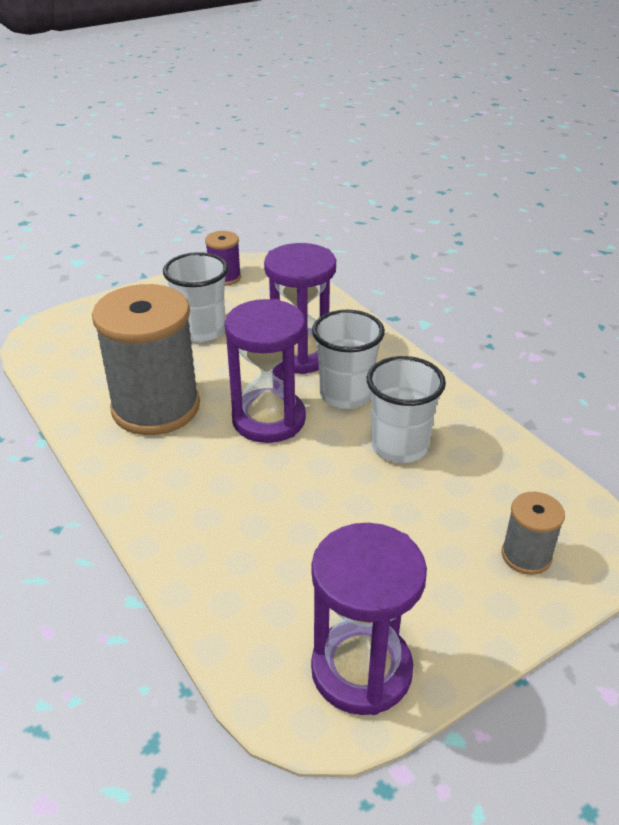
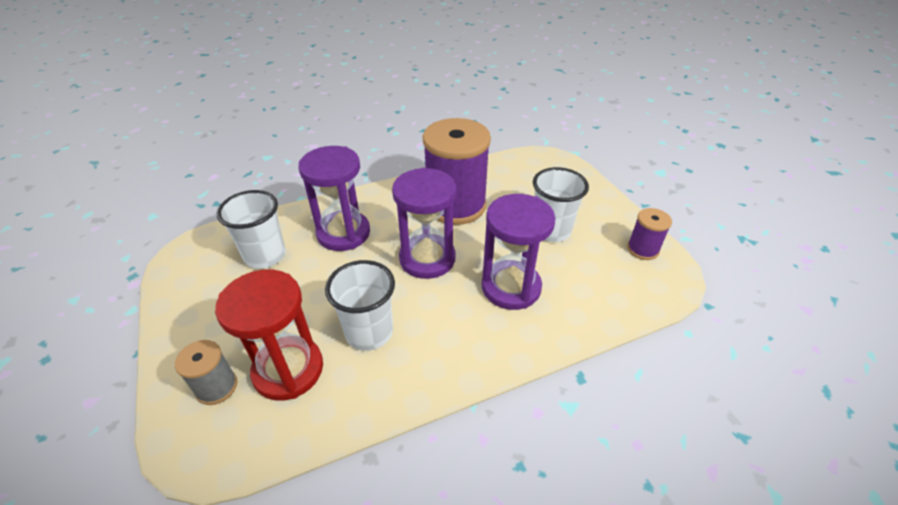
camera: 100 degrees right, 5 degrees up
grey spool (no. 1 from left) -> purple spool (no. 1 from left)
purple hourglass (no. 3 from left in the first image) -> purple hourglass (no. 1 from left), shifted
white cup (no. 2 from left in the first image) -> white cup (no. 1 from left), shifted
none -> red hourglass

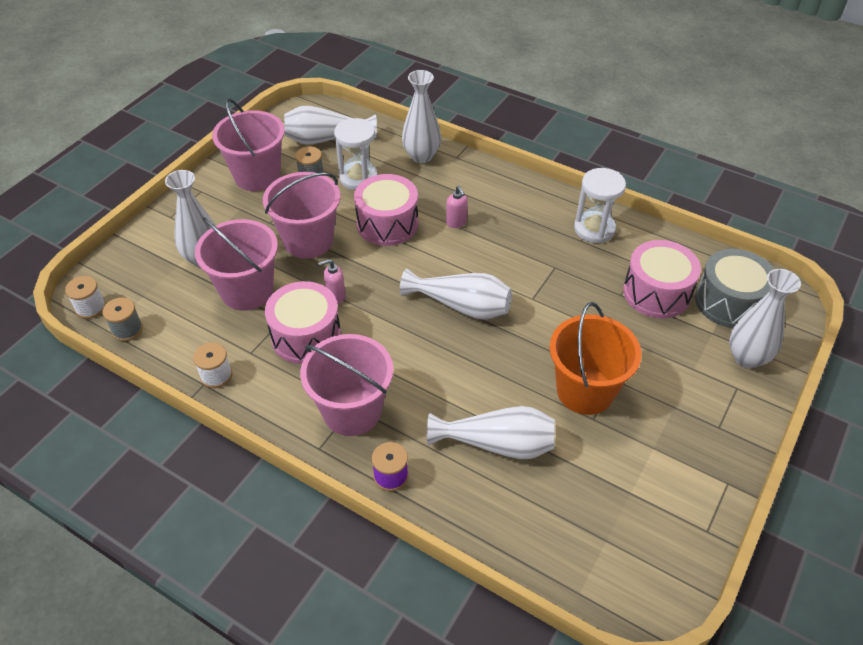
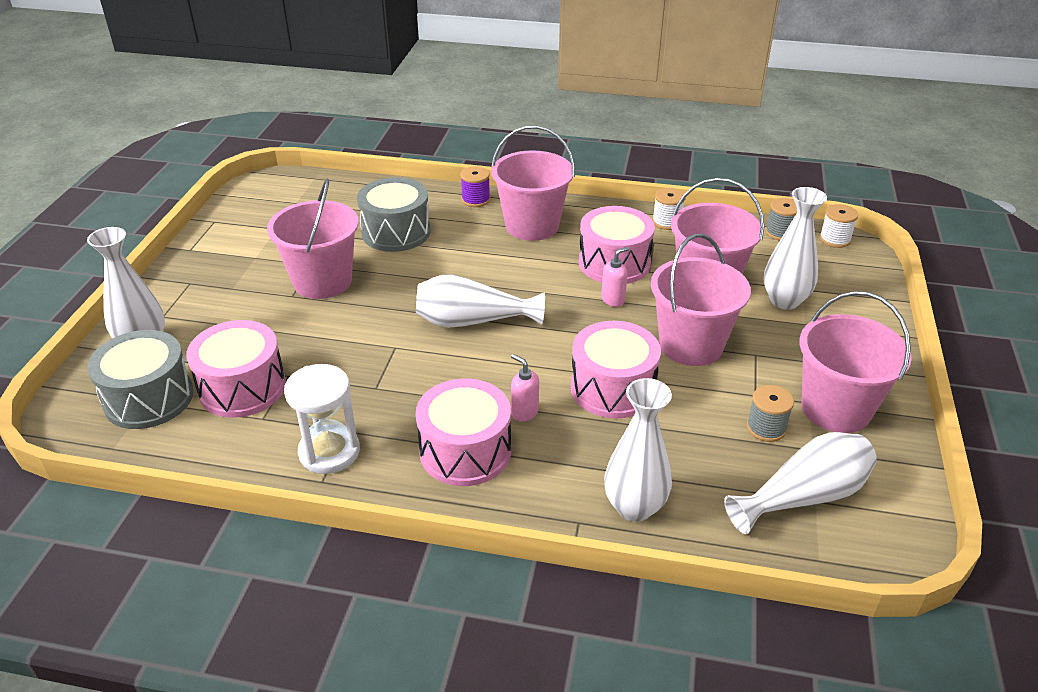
camera: 160 degrees right, 10 degrees down
white hourglass (no. 1 from left) -> none
white vase (no. 5 from left) -> grey drum (no. 2 from left)
orange bucket -> pink bucket (no. 1 from left)
none -> pink drum (no. 2 from left)

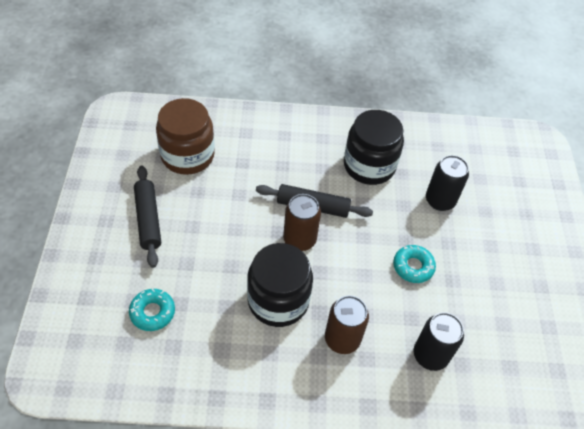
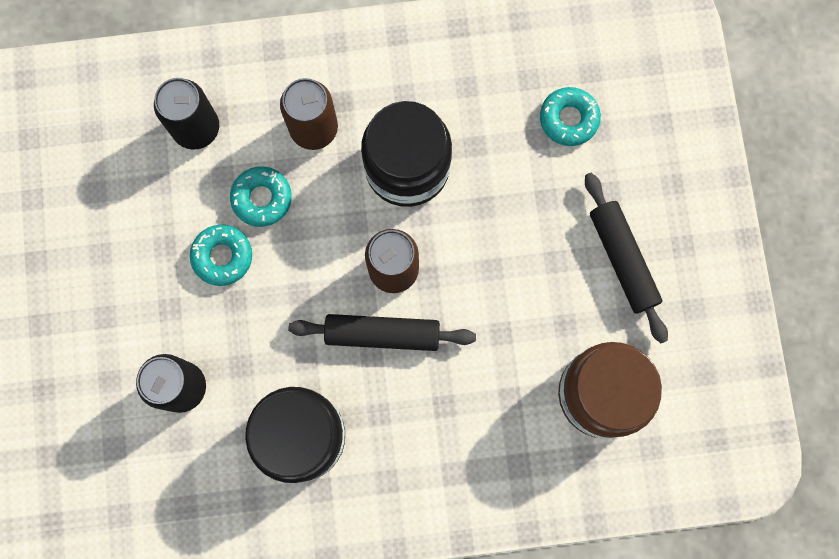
camera: 175 degrees right, 25 degrees up
none -> turquoise donut (no. 2 from left)

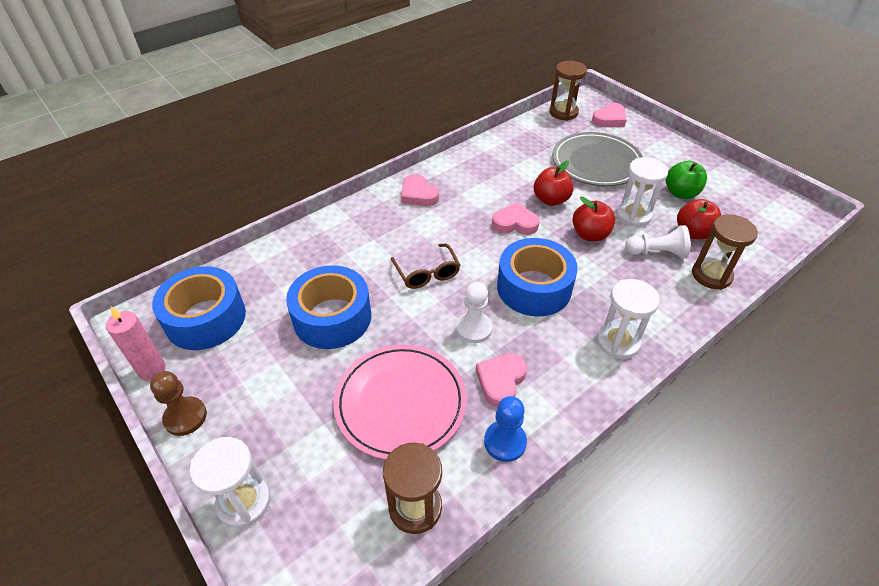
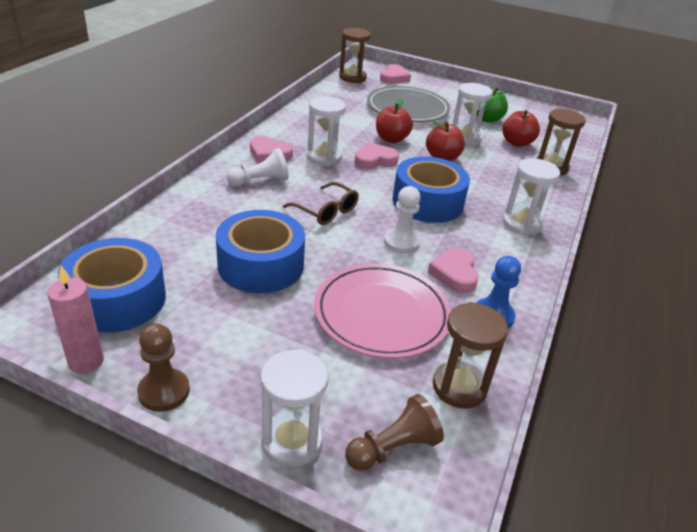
camera: 30 degrees left, 10 degrees down
white pawn (no. 2 from left in the first image) -> white pawn (no. 1 from left), shifted
none -> white hourglass (no. 2 from left)
none -> brown pawn (no. 2 from left)

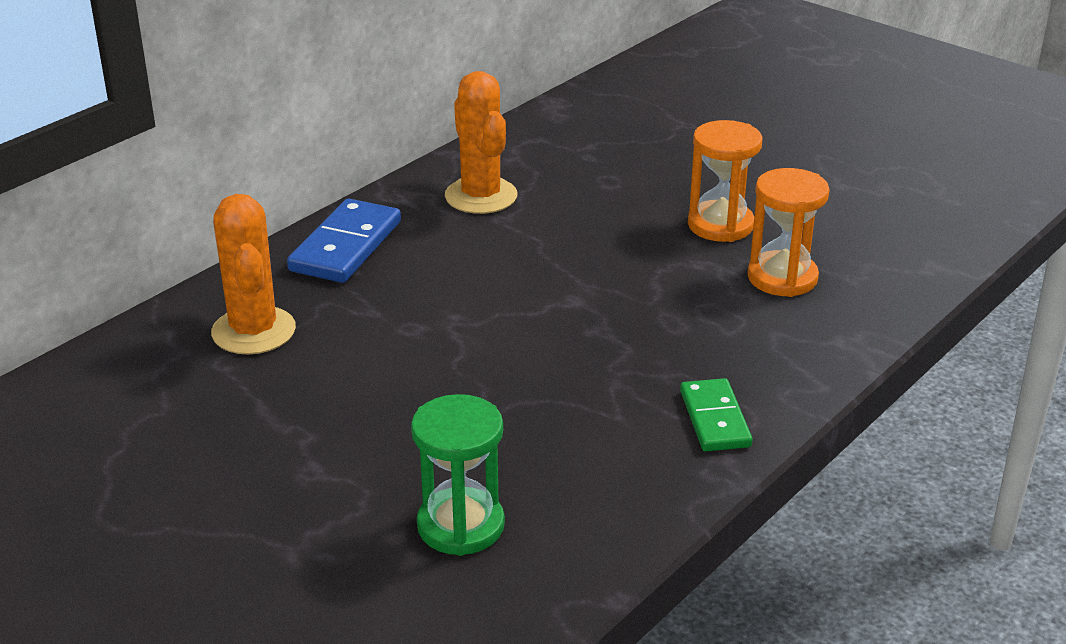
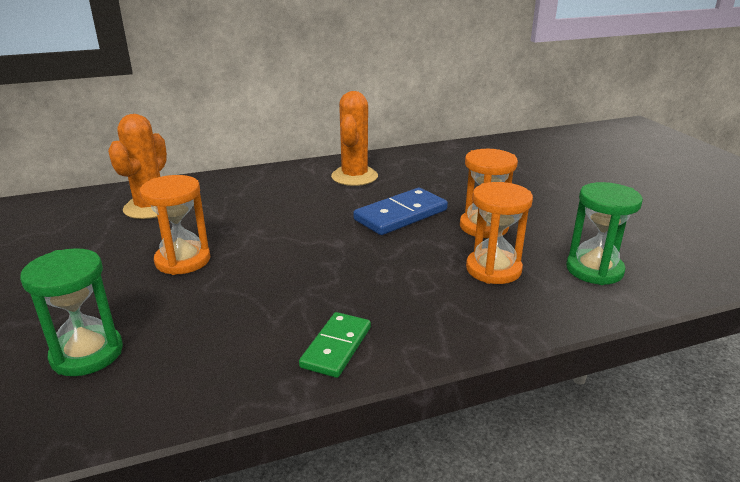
camera: 30 degrees right, 5 degrees down
blue domino, shifted
none -> orange hourglass (no. 1 from left)
none -> green hourglass (no. 2 from left)

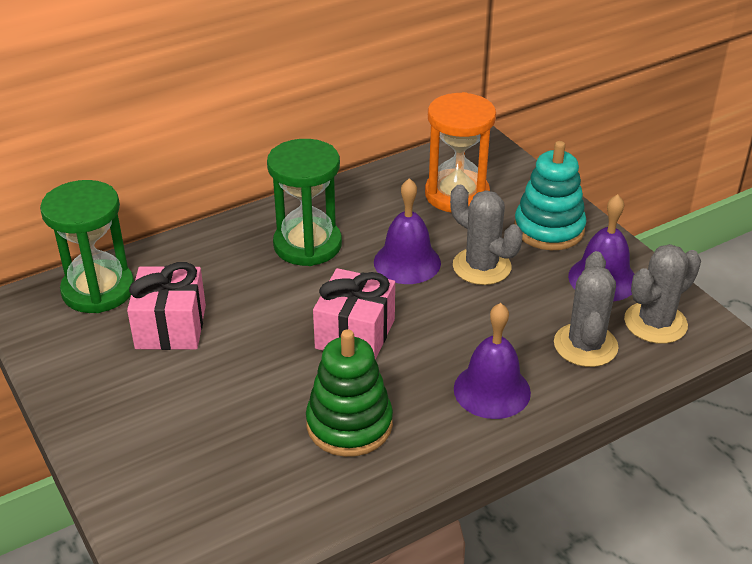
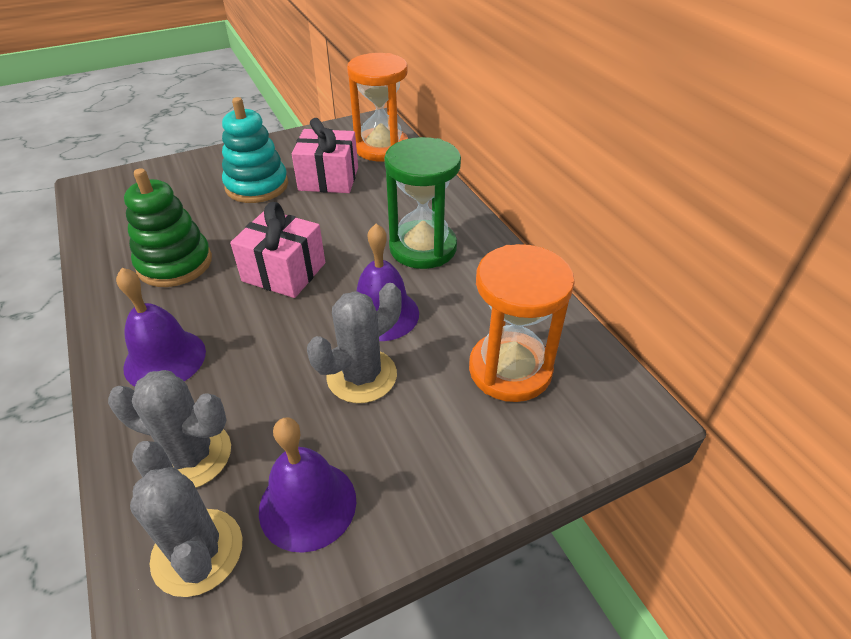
camera: 95 degrees right, 5 degrees up
green hourglass (no. 1 from left) -> orange hourglass (no. 1 from left)
turquoise stacking toy, shifted

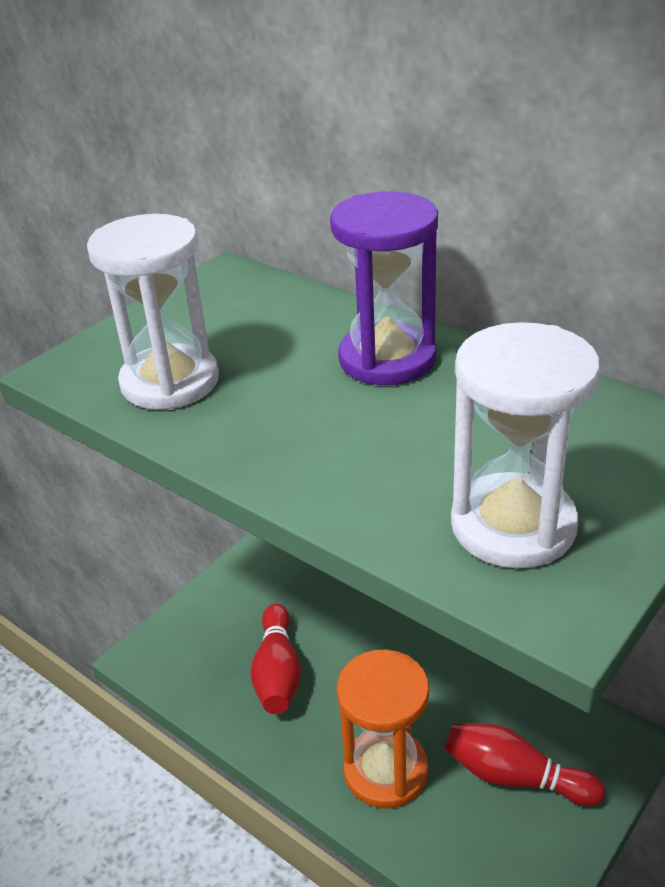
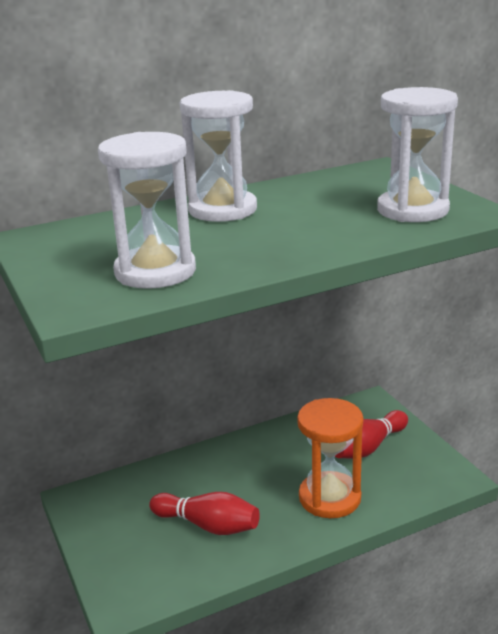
camera: 65 degrees left, 10 degrees down
purple hourglass -> white hourglass (no. 2 from left)

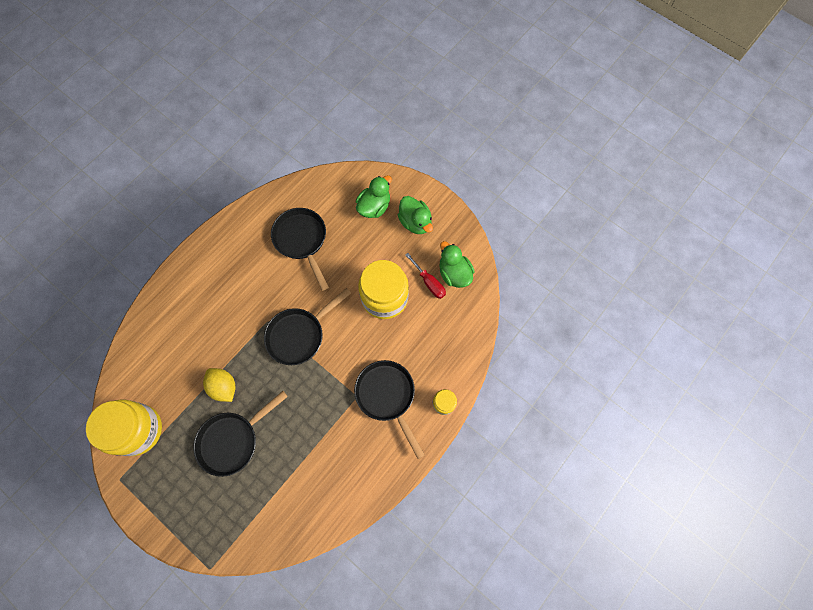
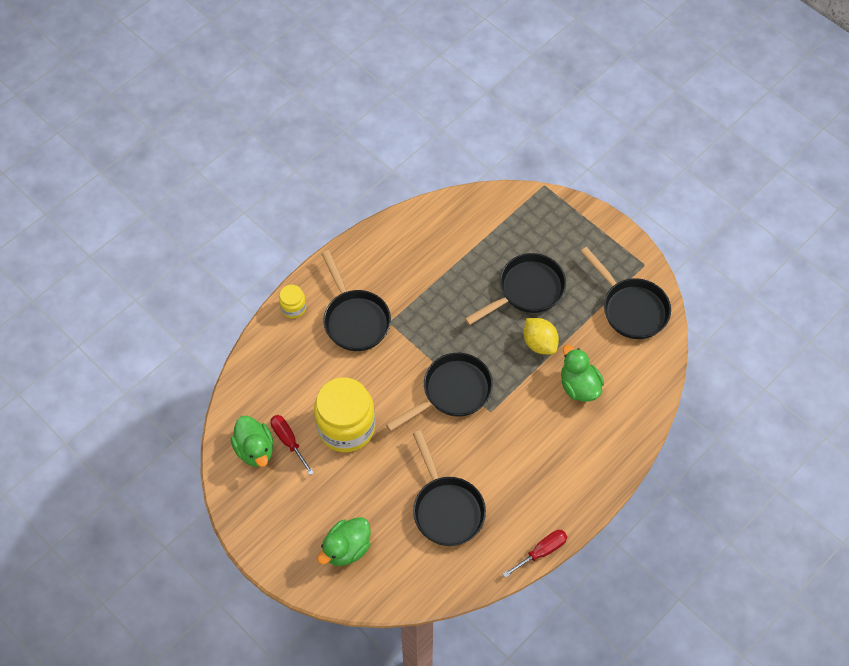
camera: 175 degrees left, 10 degrees down
yellow jar (no. 1 from left) -> black pan (no. 5 from left)
green duck (no. 2 from left in the first image) -> green duck (no. 3 from left), shifted
none -> red screwdriver (no. 2 from left)

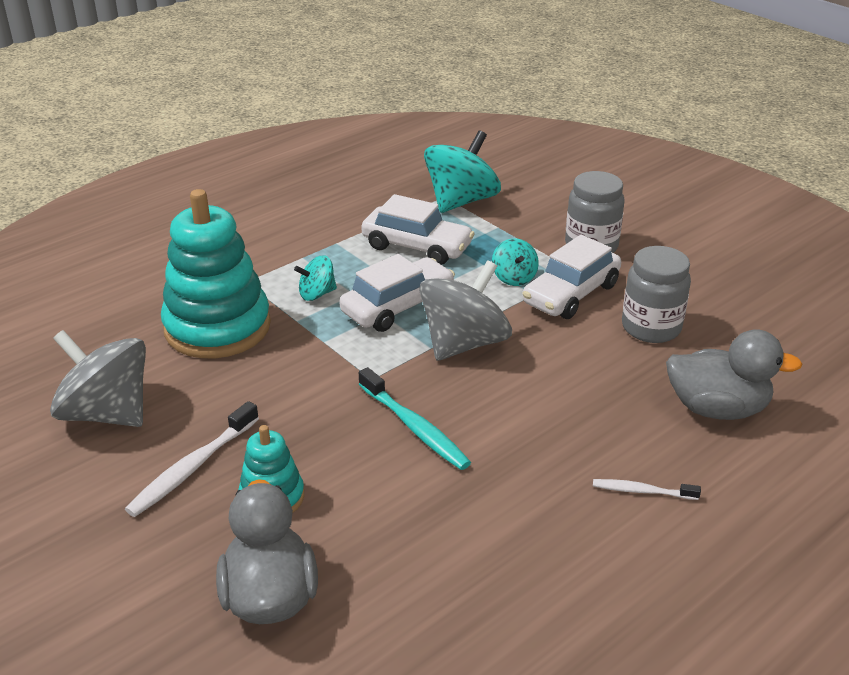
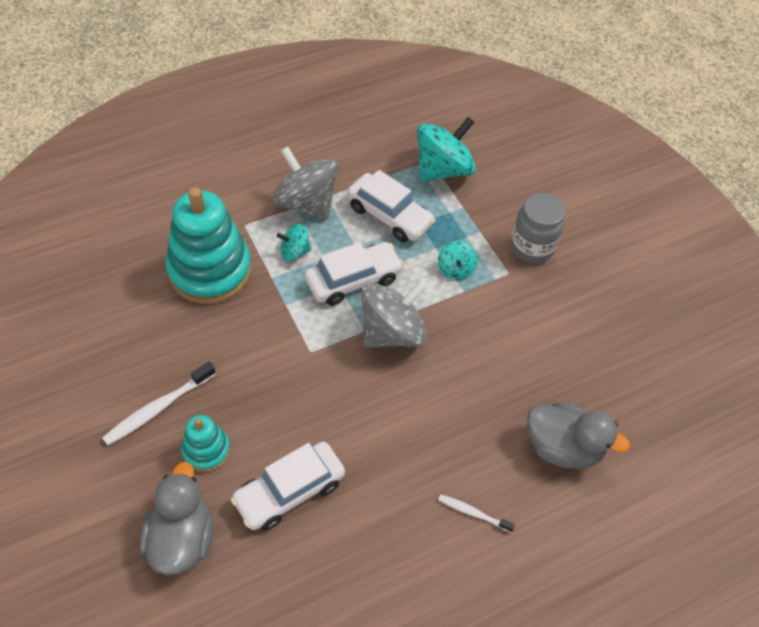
camera: 10 degrees right, 20 degrees up
grey spinning top (no. 1 from left), shifted
turquoise toothbrush -> none
white car (no. 3 from left in the first image) -> white car (no. 1 from left), shifted
grey jar (no. 2 from left) -> none

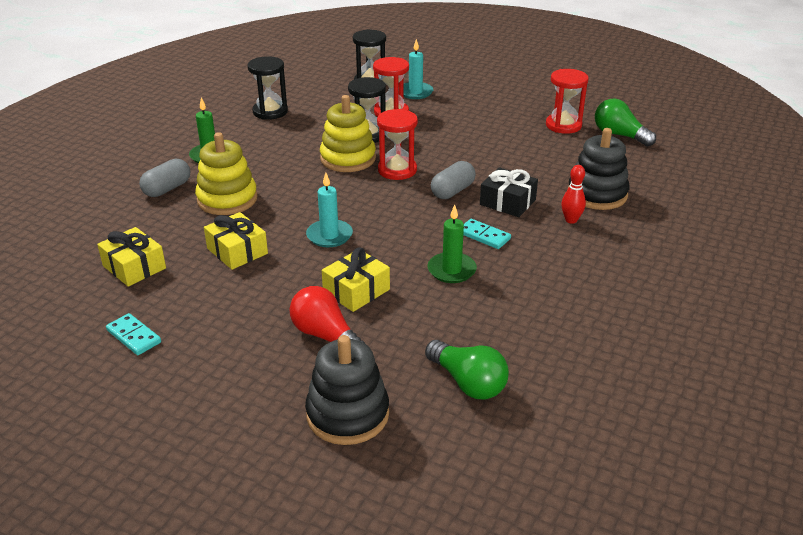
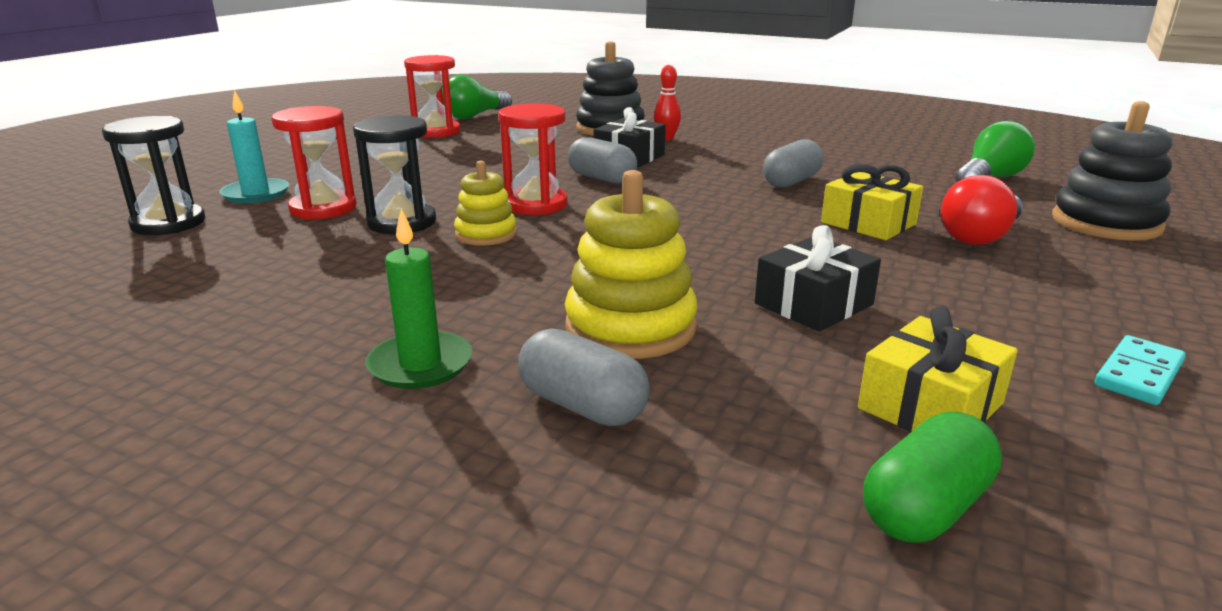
camera: 90 degrees left, 10 degrees down
yellow gift (no. 2 from left) -> black gift (no. 2 from left)
black hourglass (no. 1 from left) -> none
turquoise candle (no. 1 from left) -> none
yellow stacking toy (no. 2 from left in the first image) -> yellow stacking toy (no. 1 from left), x0.60
green candle (no. 2 from left) -> grey capsule (no. 3 from left)
turquoise domino (no. 2 from left) -> none
none -> green capsule

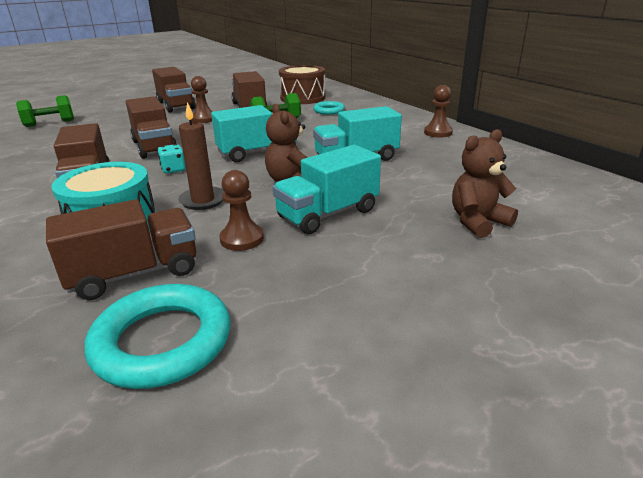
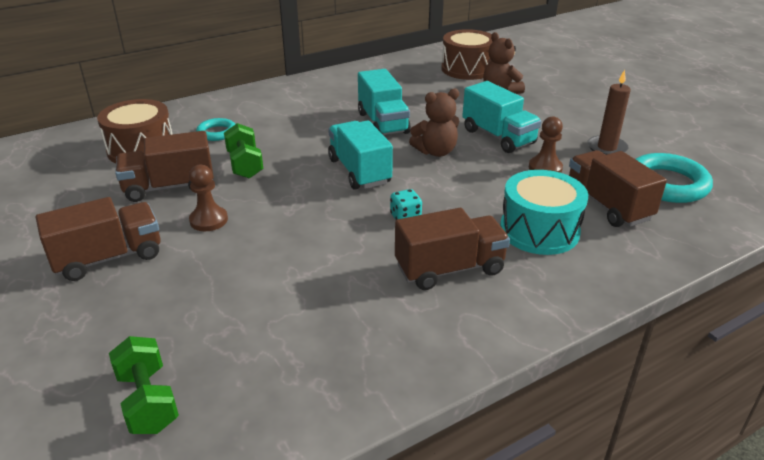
camera: 90 degrees left, 5 degrees up
brown truck (no. 3 from left) -> none
brown candle, shifted
brown pawn (no. 3 from left) -> none
none -> brown drum (no. 2 from left)

